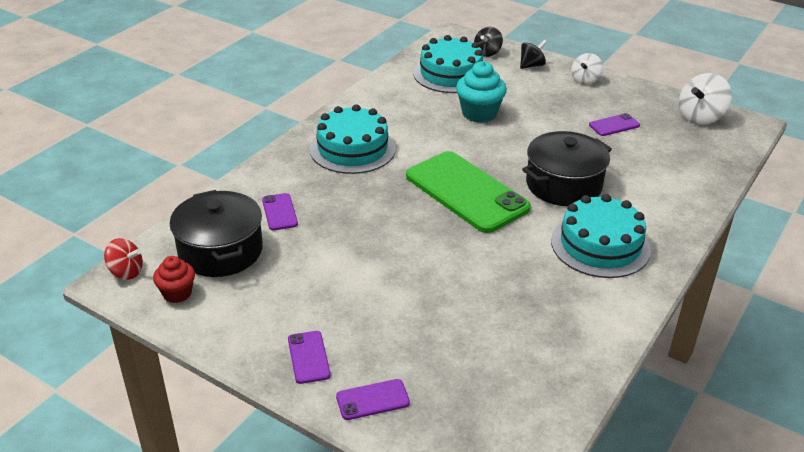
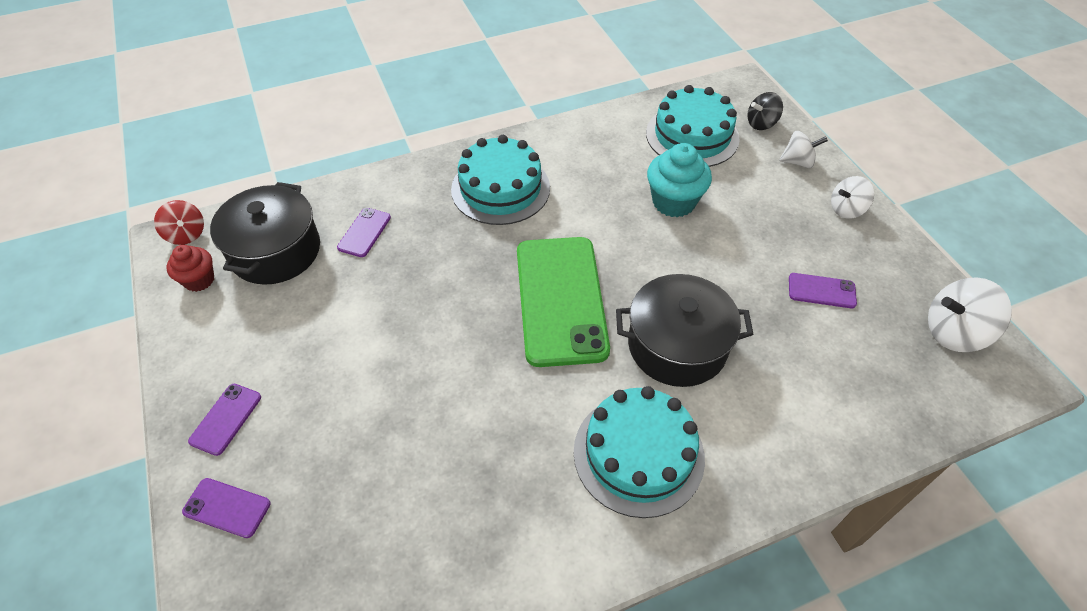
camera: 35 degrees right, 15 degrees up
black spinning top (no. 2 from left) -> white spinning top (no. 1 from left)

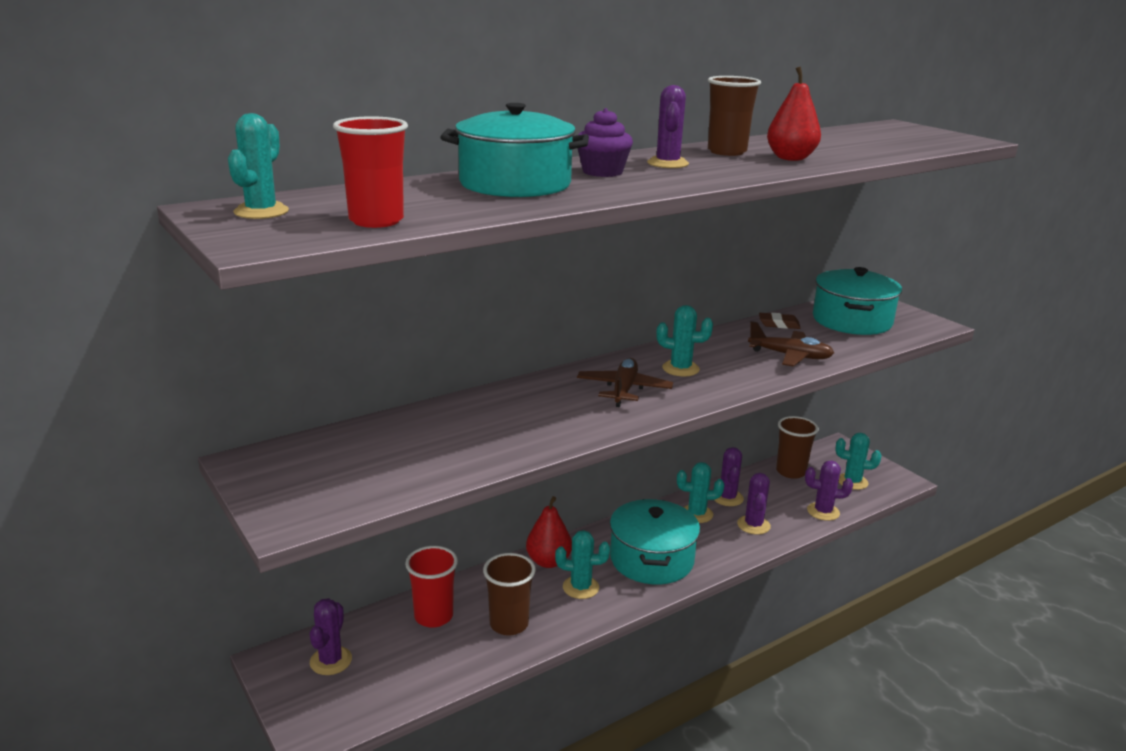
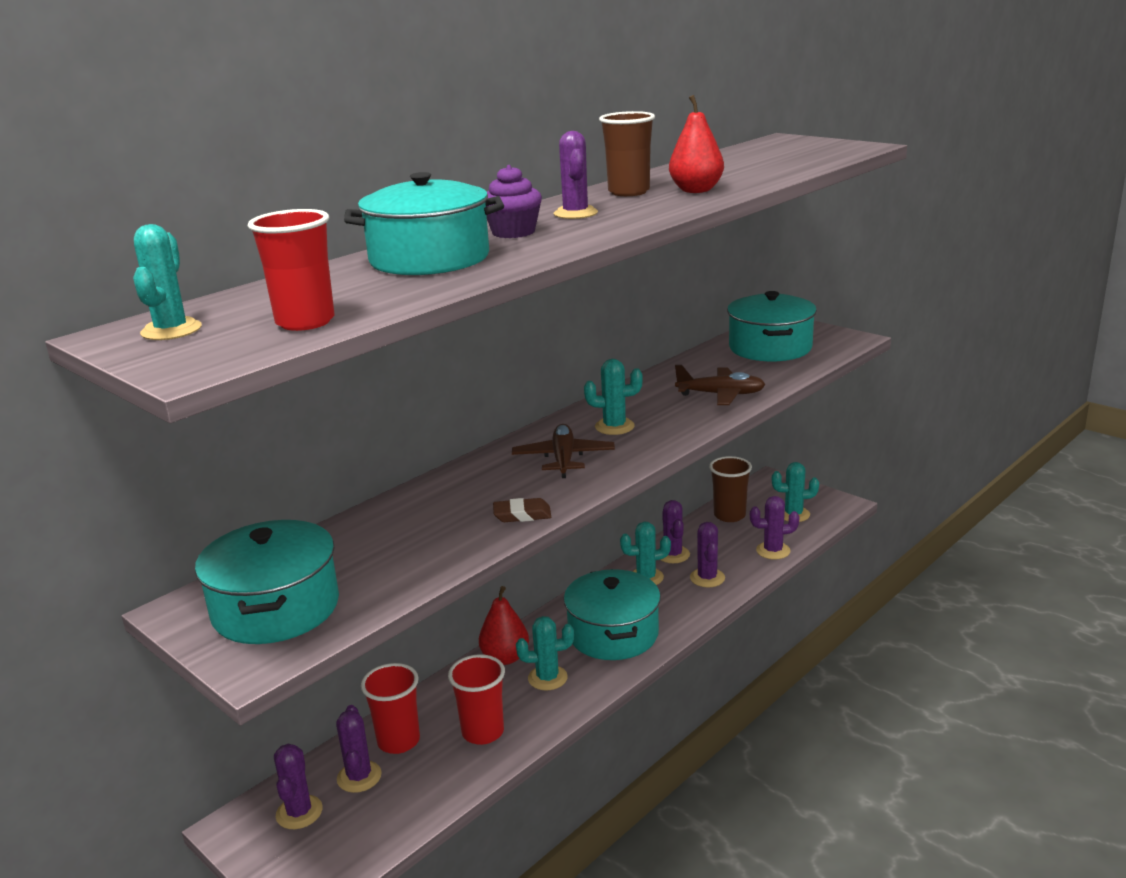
camera: 10 degrees left, 0 degrees up
brown cup (no. 1 from left) -> red cup (no. 3 from left)
brown eraser, shifted
none -> turquoise pot (no. 1 from left)
none -> purple cactus (no. 2 from left)

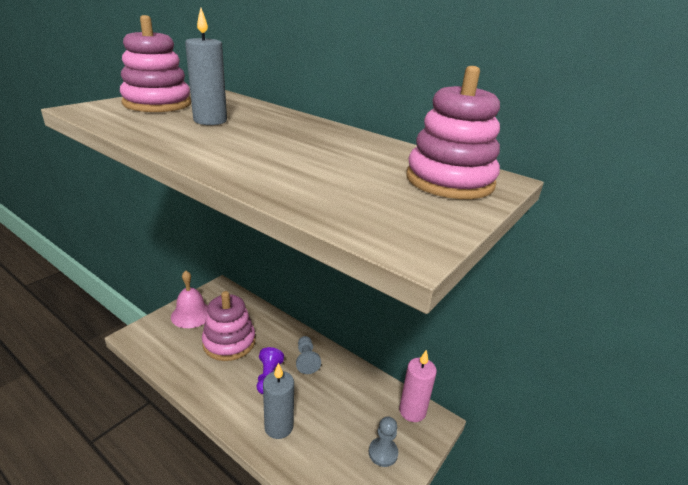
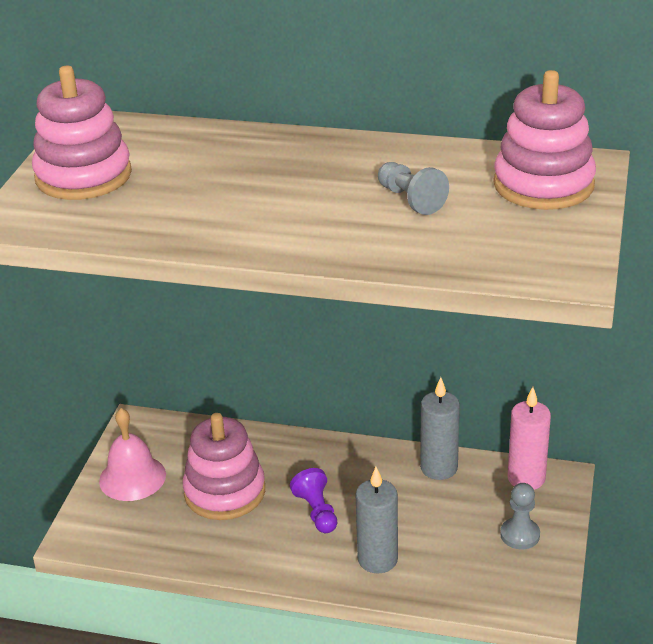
camera: 20 degrees left, 5 degrees up
grey candle (no. 1 from left in the first image) -> grey candle (no. 2 from left), shifted
grey pawn (no. 1 from left), shifted

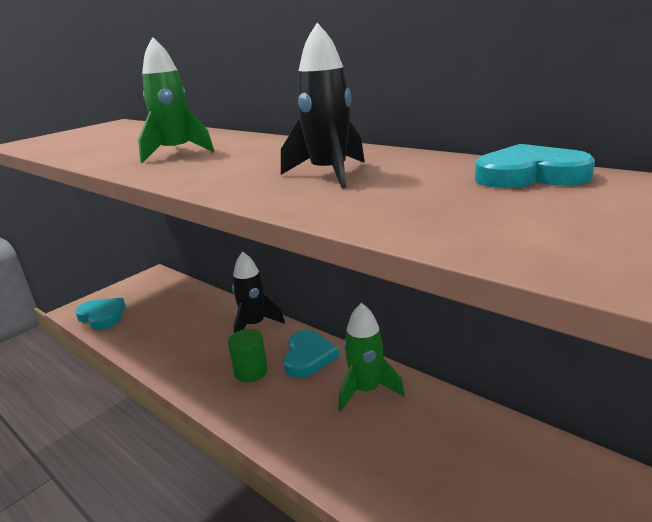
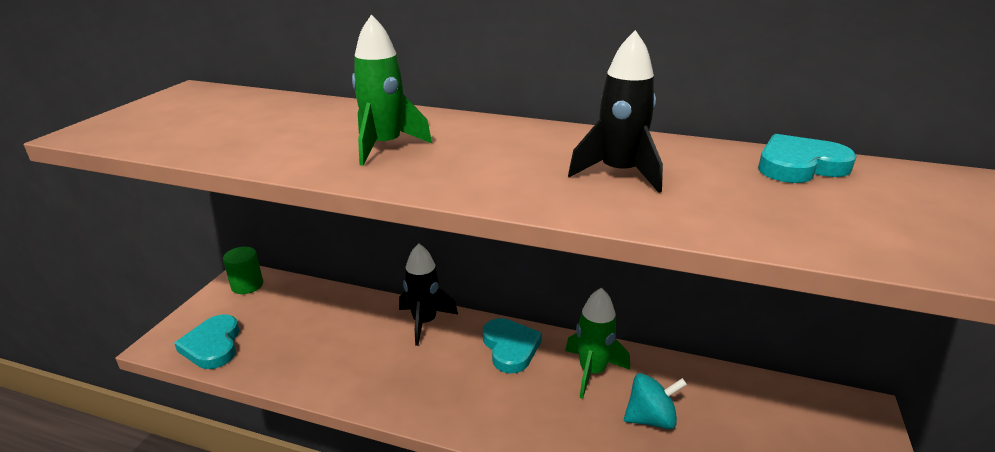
camera: 25 degrees left, 5 degrees up
turquoise heart (no. 1 from left), 120 degrees counterclockwise
green cylinder, shifted
none -> turquoise spinning top

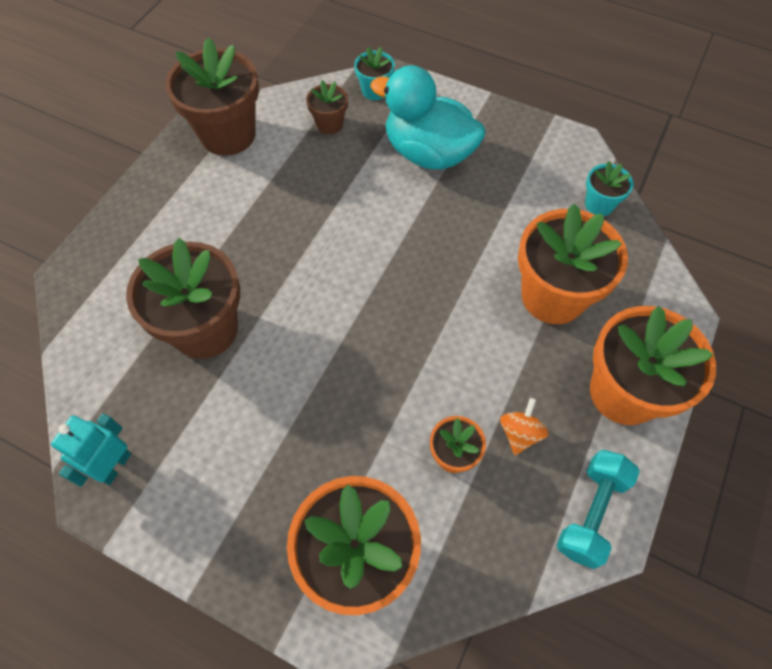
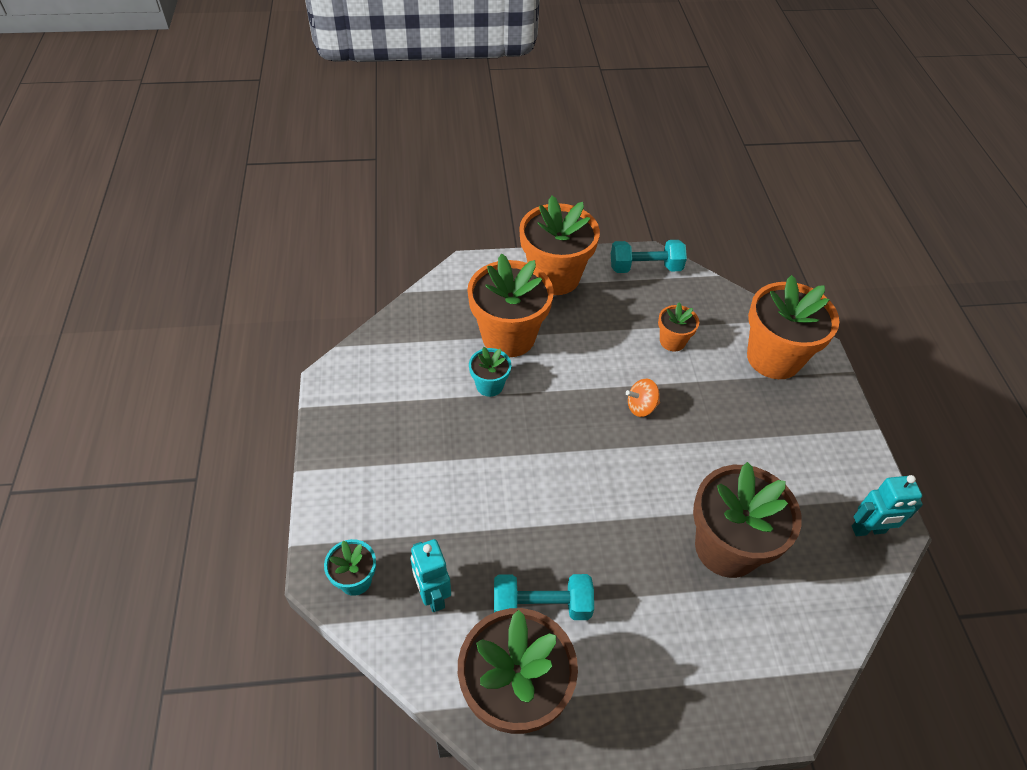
camera: 125 degrees left, 10 degrees down
brown flower pot (no. 3 from left) -> turquoise robot (no. 1 from left)
turquoise duck -> none
orange spinning top, shifted
turquoise flower pot (no. 2 from left), shifted
none -> turquoise dumbbell (no. 1 from left)

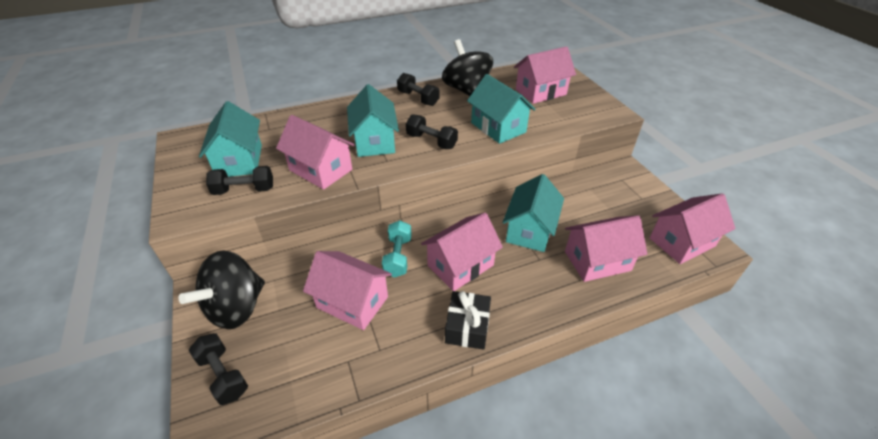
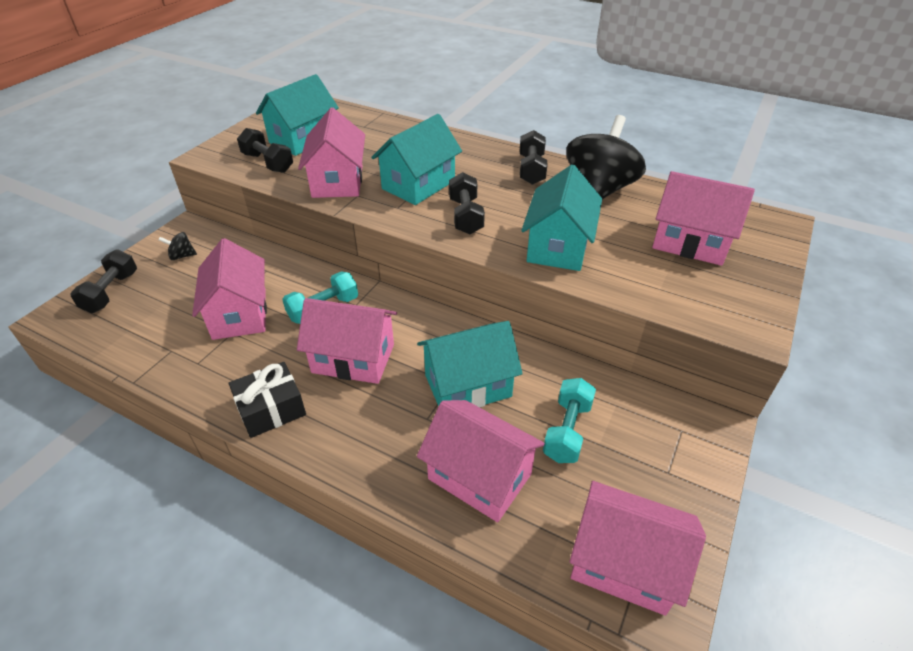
camera: 50 degrees right, 0 degrees up
black spinning top (no. 1 from left), x0.40
none -> turquoise dumbbell (no. 2 from left)

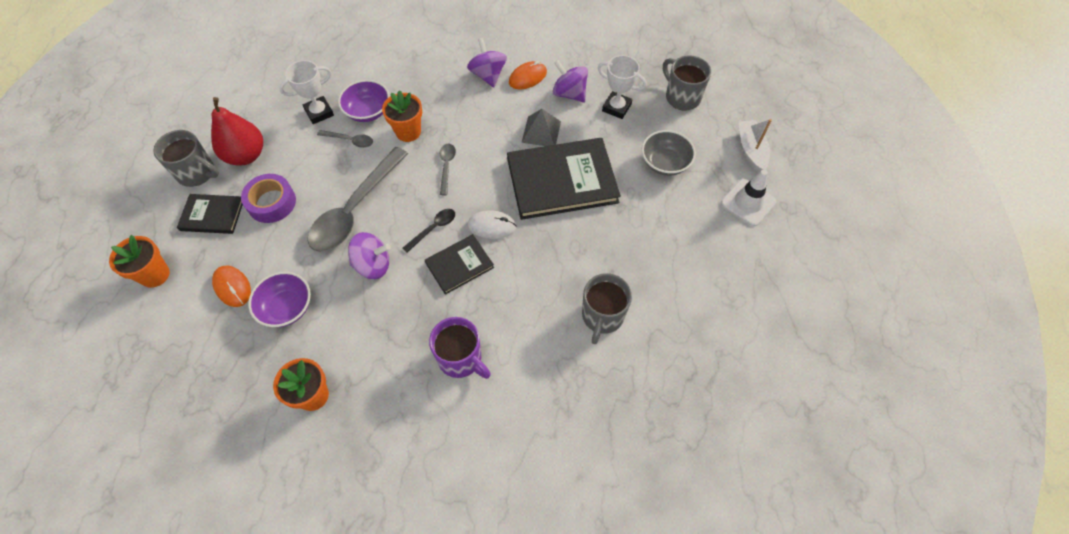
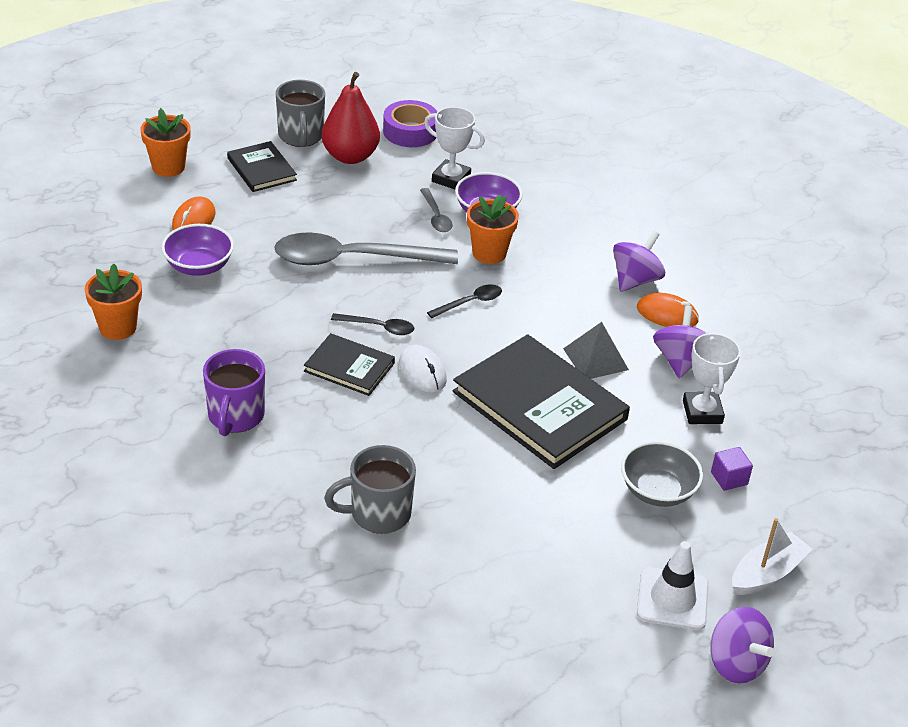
camera: 55 degrees right, 20 degrees down
purple tape, shifted
purple spinning top (no. 1 from left in the first image) -> purple spinning top (no. 3 from left), shifted
grey spoon (no. 3 from left) -> black spoon (no. 2 from left)
grey mug (no. 3 from left) -> none
none -> purple cube

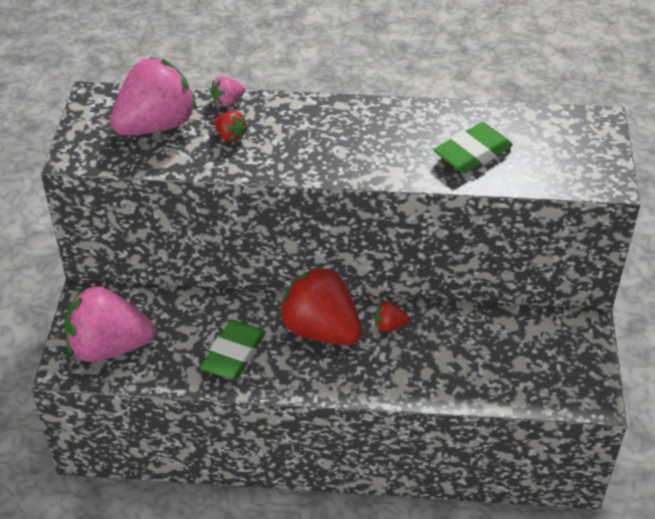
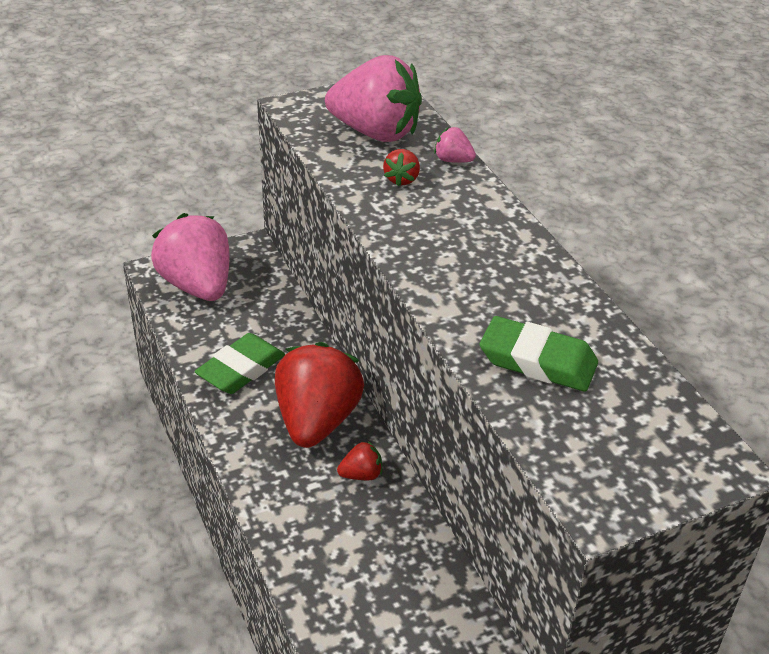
camera: 60 degrees right, 5 degrees down
green eraser (no. 1 from left), 45 degrees counterclockwise
red strawberry (no. 3 from left in the first image) -> red strawberry (no. 2 from left), 105 degrees clockwise

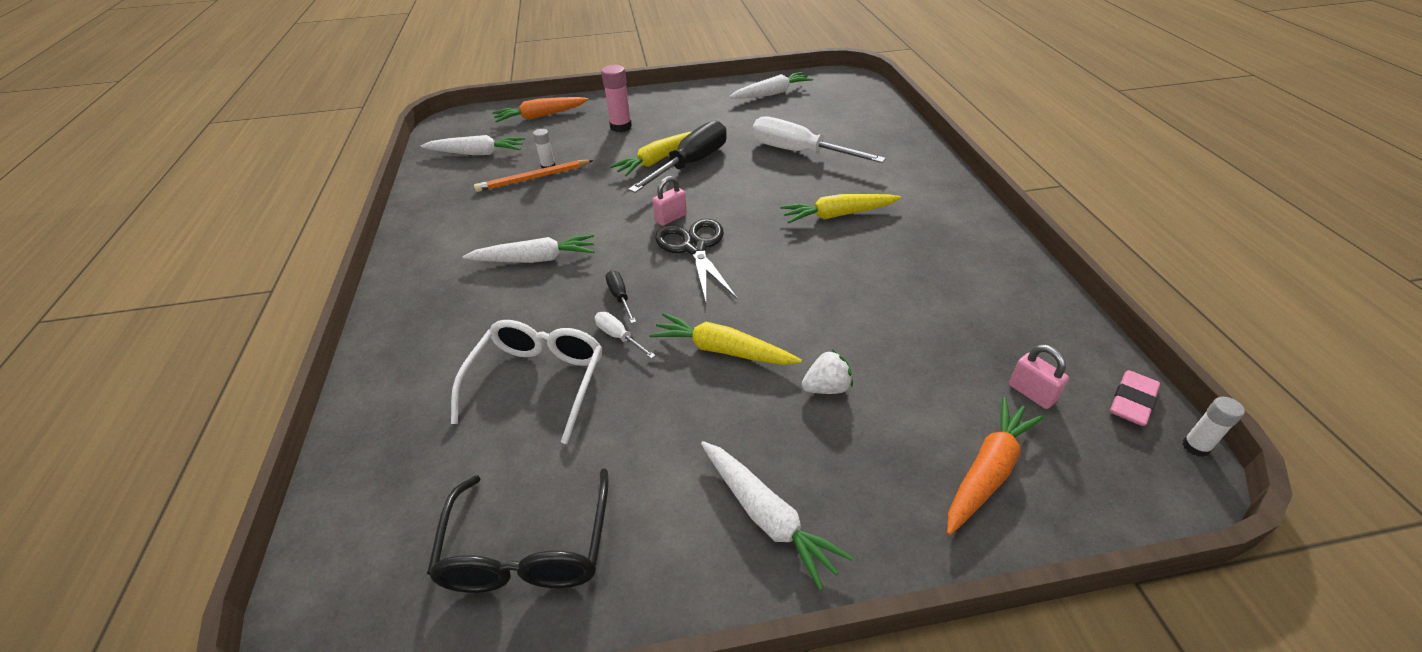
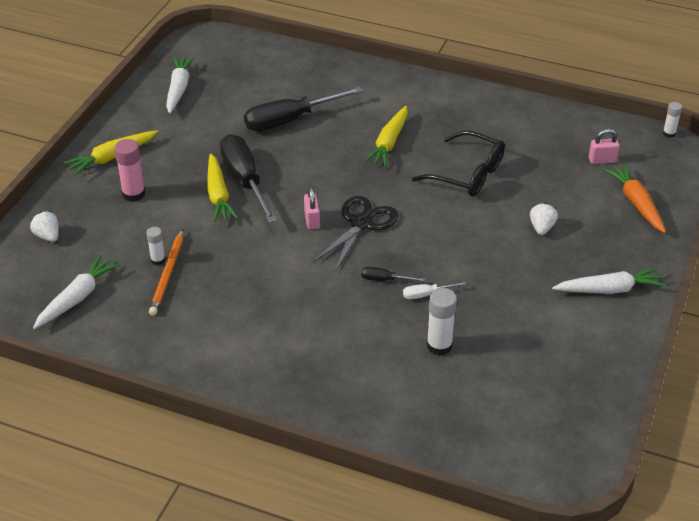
camera: 60 degrees left, 0 degrees up
black glasses, shifted
white glasses -> white glue stick (no. 2 from left)
white carrot (no. 2 from left) -> none
orange carrot (no. 1 from left) -> white strawberry (no. 1 from left)
yellow carrot (no. 2 from left in the first image) -> yellow carrot (no. 1 from left), shifted
black scissors, 105 degrees clockwise
white screwdriver (no. 2 from left) -> black screwdriver (no. 2 from left)
pink eraser -> none

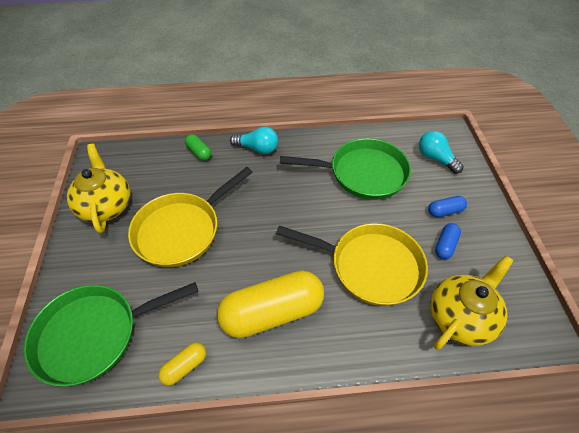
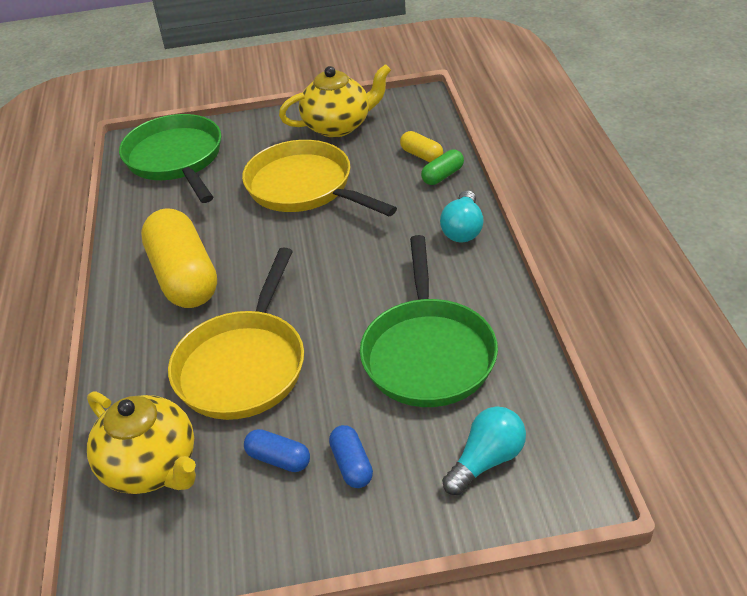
camera: 90 degrees right, 10 degrees down
yellow capsule (no. 1 from left in the first image) -> yellow capsule (no. 2 from left), shifted

